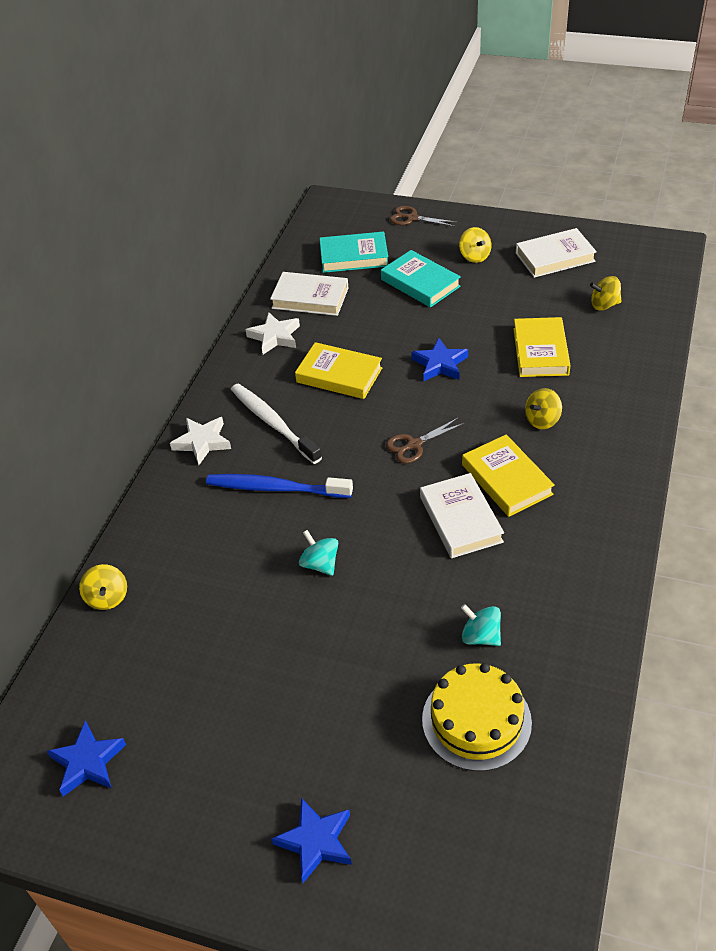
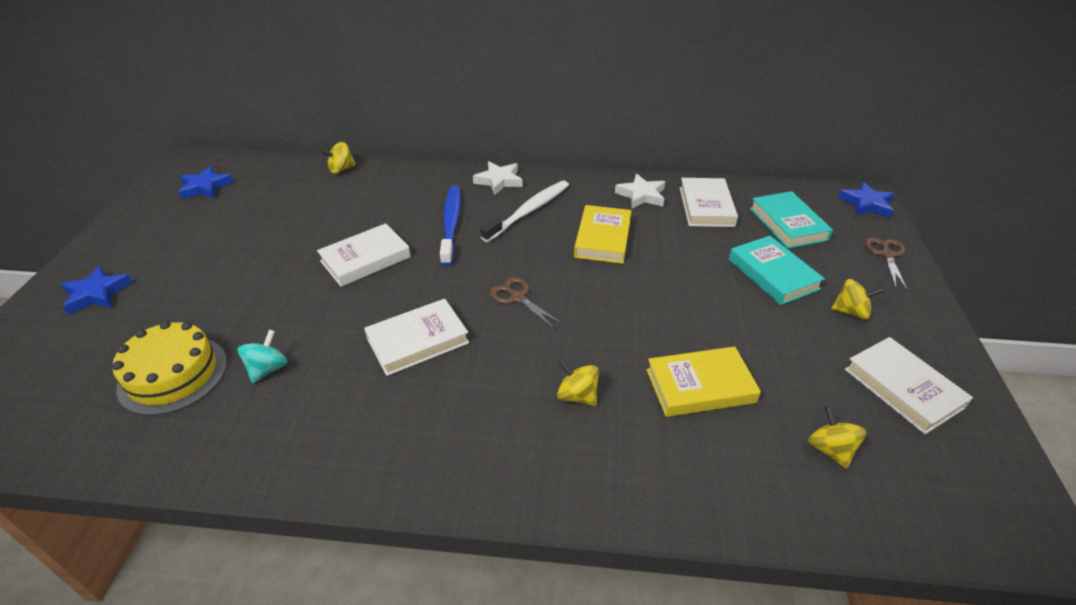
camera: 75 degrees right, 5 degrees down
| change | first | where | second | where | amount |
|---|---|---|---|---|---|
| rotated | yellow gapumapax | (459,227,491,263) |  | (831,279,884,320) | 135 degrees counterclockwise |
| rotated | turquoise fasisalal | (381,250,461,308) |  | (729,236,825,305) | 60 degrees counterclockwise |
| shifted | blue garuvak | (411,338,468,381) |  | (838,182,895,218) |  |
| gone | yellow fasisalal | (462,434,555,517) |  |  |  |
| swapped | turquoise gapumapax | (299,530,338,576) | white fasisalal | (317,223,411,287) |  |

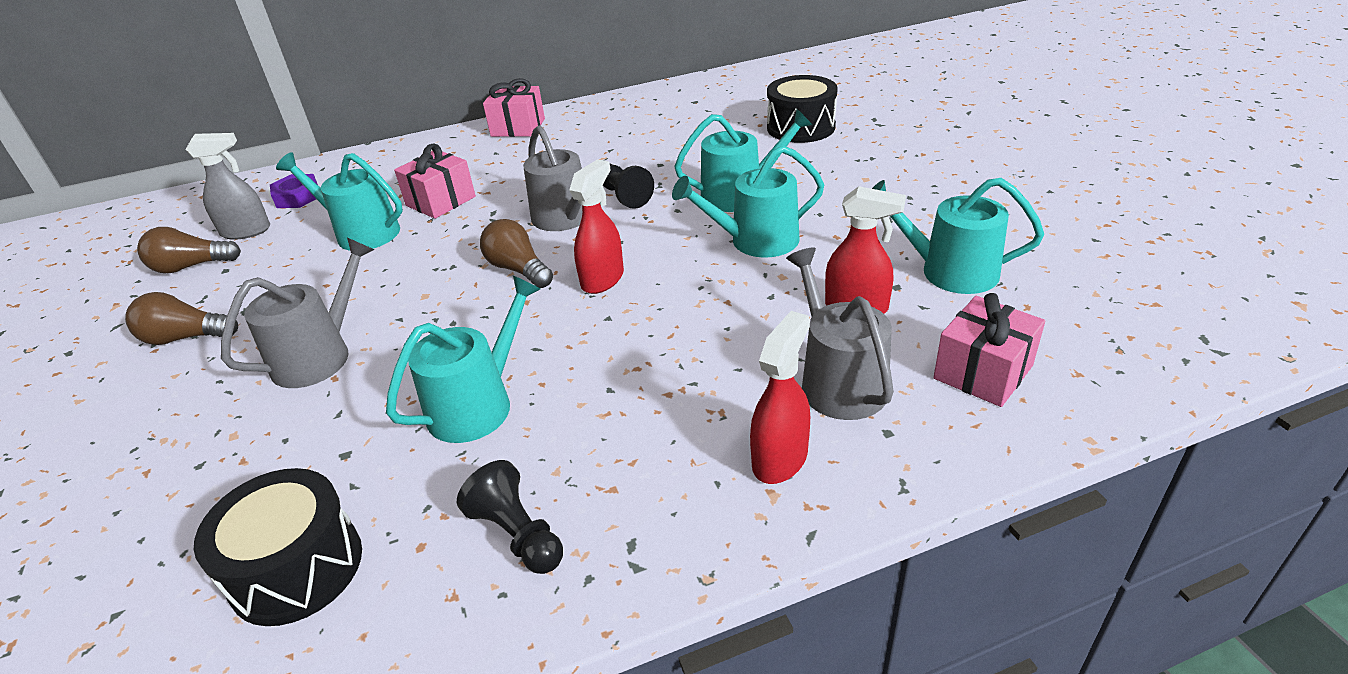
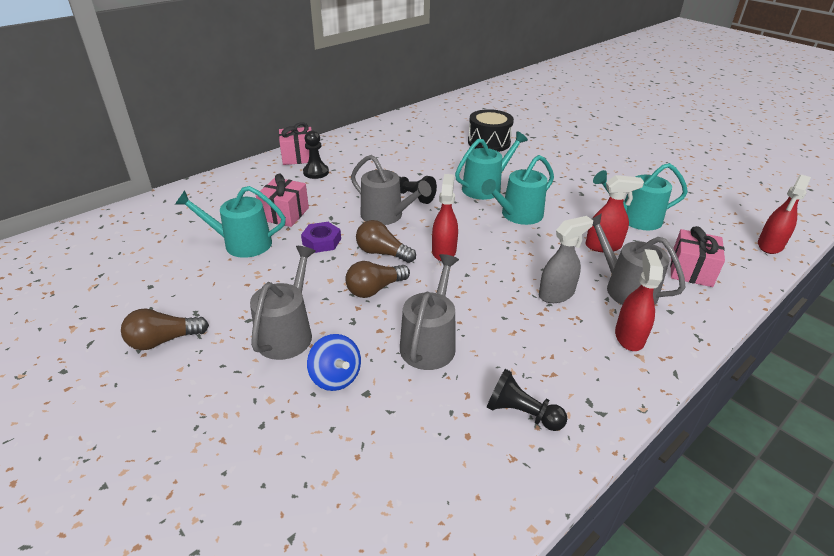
camera: 25 degrees left, 0 degrees up
| change | first | where | second | where | amount |
|---|---|---|---|---|---|
| shifted | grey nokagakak | (186,133,270,240) |  | (539,216,593,303) |  |
| shifted | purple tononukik | (270,174,318,208) |  | (301,222,341,253) |  |
| shifted | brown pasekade | (137,227,241,273) |  | (345,261,410,298) |  |
| repainted | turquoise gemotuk | (386,276,541,443) | grey gemotuk | (400,254,459,370) |  |
| gone | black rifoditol | (194,468,362,626) |  |  |  |
| new |  |  | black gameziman | (303,130,329,179) |  |
| new |  |  | red nokagakak | (758,175,811,254) |  |
| new |  |  | blue gapumapax | (307,334,361,391) |  |

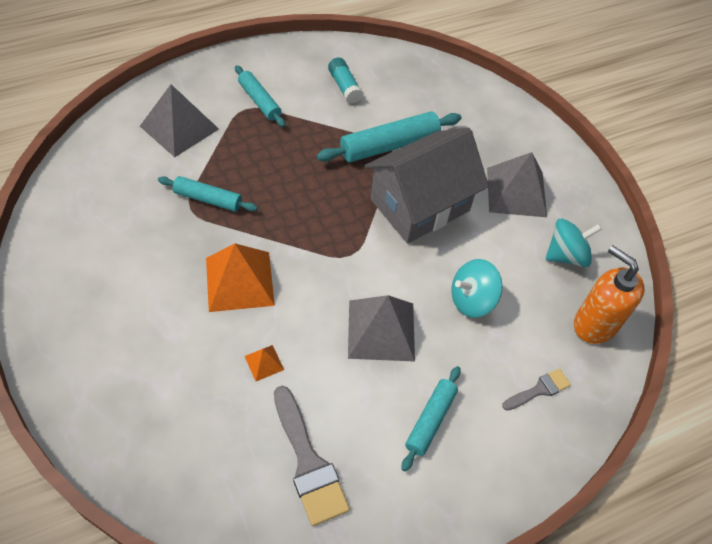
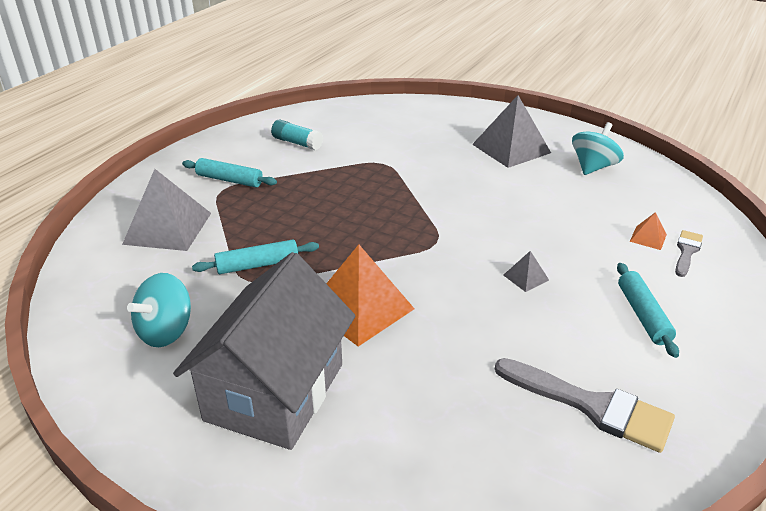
camera: 30 degrees left, 20 degrees down
| change | first | where | second | where | amount |
|---|---|---|---|---|---|
| gone | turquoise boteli | (317,111,461,162) |  |  |  |
| shifted | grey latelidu | (365,128,489,243) |  | (173,252,356,450) |  |
| gone | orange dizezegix | (574,245,645,344) |  |  |  |
| shifted | turquoise gapumapax | (451,259,502,318) |  | (127,273,191,347) |  |
| scaled | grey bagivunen | (348,295,415,362) |  | (503,251,549,292) | x0.45 |
| shifted | orange bagivunen | (244,345,284,381) |  | (630,212,667,250) |  |

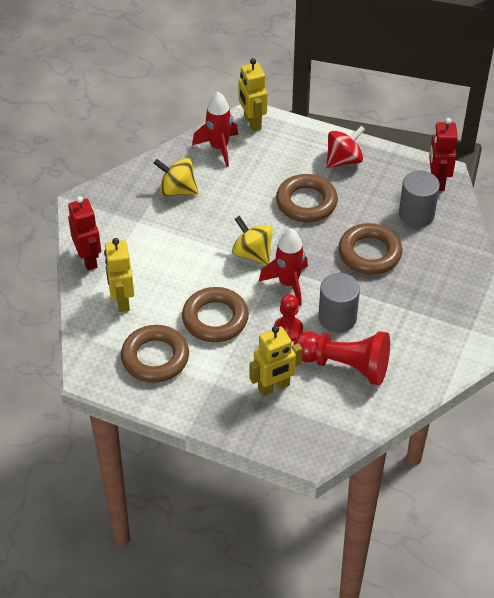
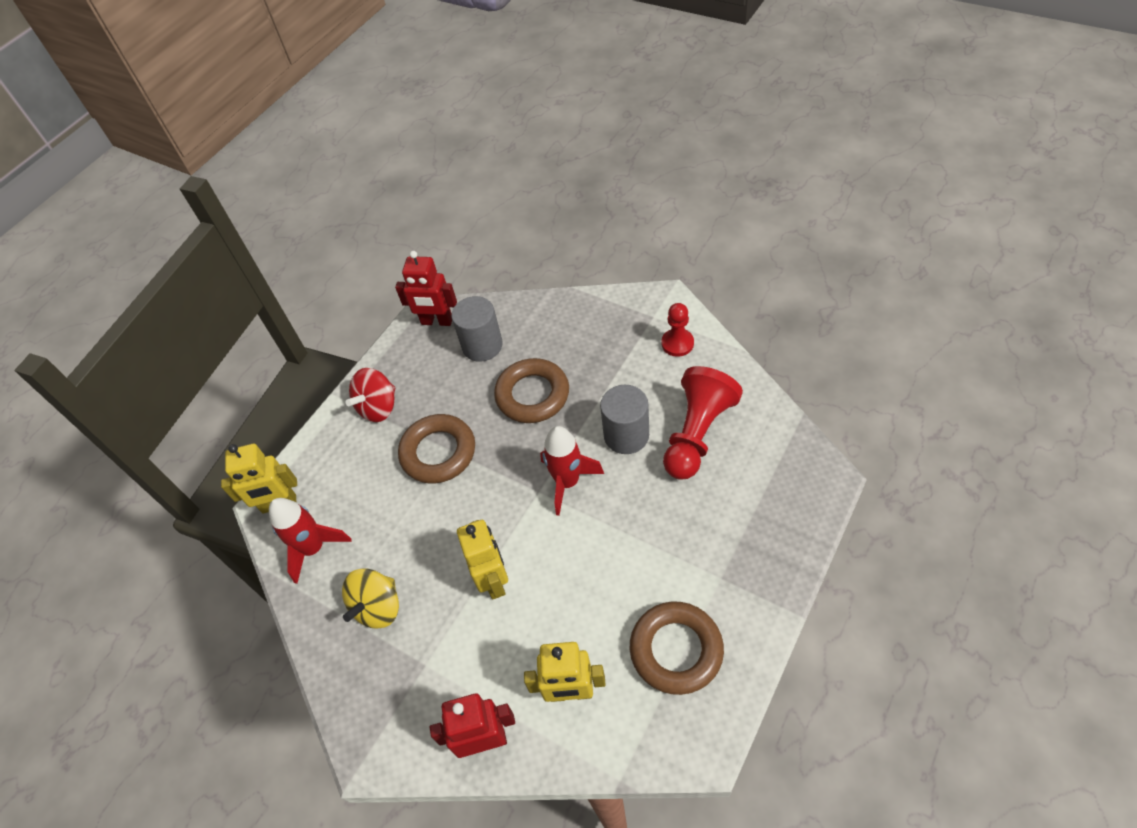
camera: 75 degrees left, 5 degrees up
| change | first | where | second | where | amount |
|---|---|---|---|---|---|
| rotated | red gapumapax | (326,126,365,168) |  | (345,368,395,422) | 120 degrees counterclockwise |
| gone | yellow gapumapax | (232,216,273,265) |  |  |  |
| gone | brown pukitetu | (182,287,249,342) |  |  |  |
| shifted | red gameziman | (274,294,303,341) |  | (661,303,694,357) |  |
| shifted | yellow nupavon | (249,326,302,396) |  | (457,520,508,600) |  |

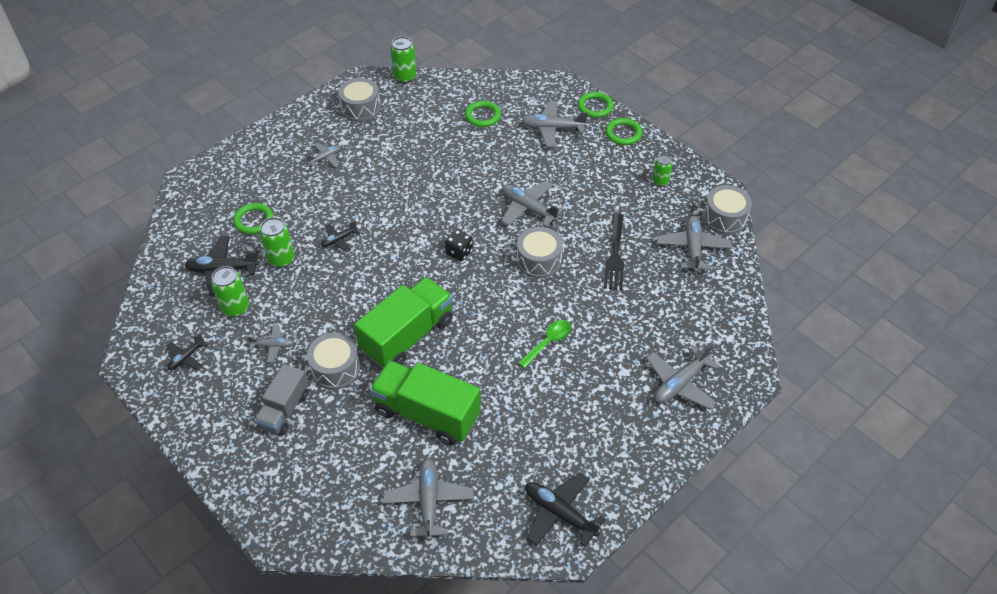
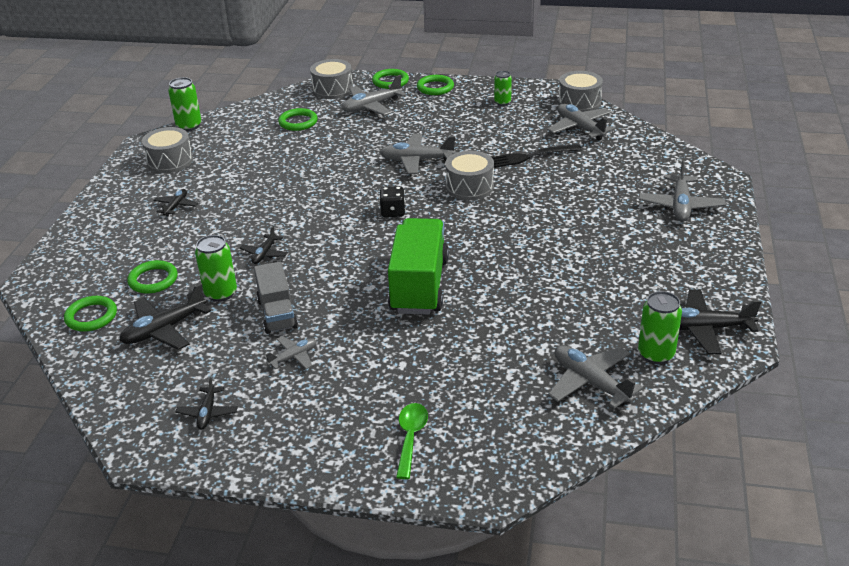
camera: 35 degrees left, 15 degrees down
| change | first | where | second | where | amount |
|---|---|---|---|---|---|
| repainted | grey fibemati | (305,143,341,167) | black fibemati | (153,189,198,217) |  |
| rotated | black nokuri | (604,214,624,290) |  | (492,144,582,168) | 105 degrees clockwise |
| shifted | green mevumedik | (211,266,249,317) |  | (638,291,682,364) |  |
| shifted | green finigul | (518,320,571,368) |  | (396,403,428,479) |  |
| shifted | grey rifoditol | (307,333,360,390) |  | (310,59,353,99) |  |
| gone | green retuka | (370,360,481,445) |  |  |  |
| shifted | grey retuka | (254,364,309,435) |  | (254,262,298,334) |  |
| new |  |  | green pukitetu | (64,296,117,332) |  |

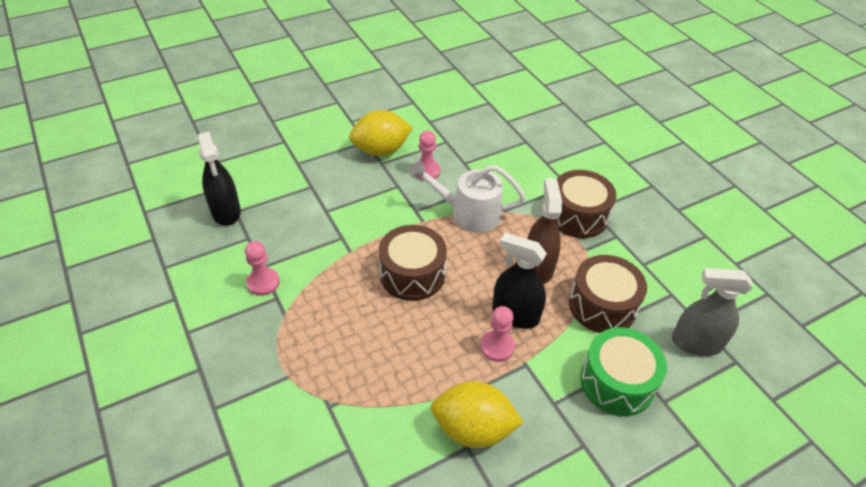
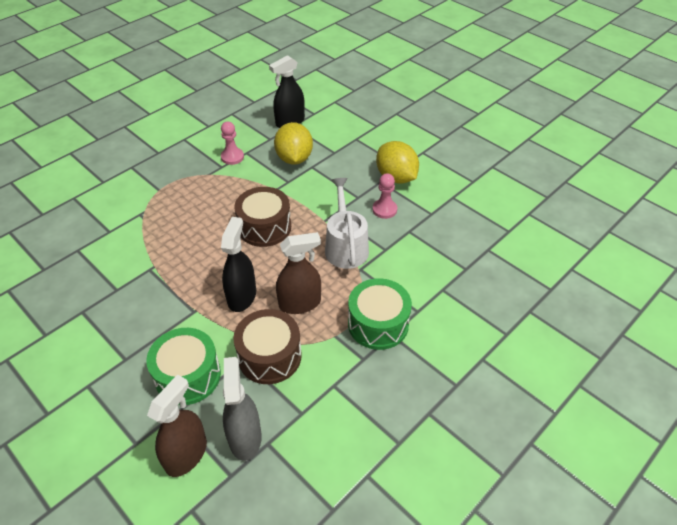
camera: 75 degrees right, 0 degrees up
| change | first | where | second | where | amount |
|---|---|---|---|---|---|
| repainted | brown rifoditol | (556,170,616,238) | green rifoditol | (348,278,412,350) |  |
| gone | pink gameziman | (480,306,515,362) |  |  |  |
| shifted | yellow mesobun | (431,381,524,448) |  | (274,122,313,164) |  |
| new |  |  | brown nokagakak | (147,374,207,477) |  |

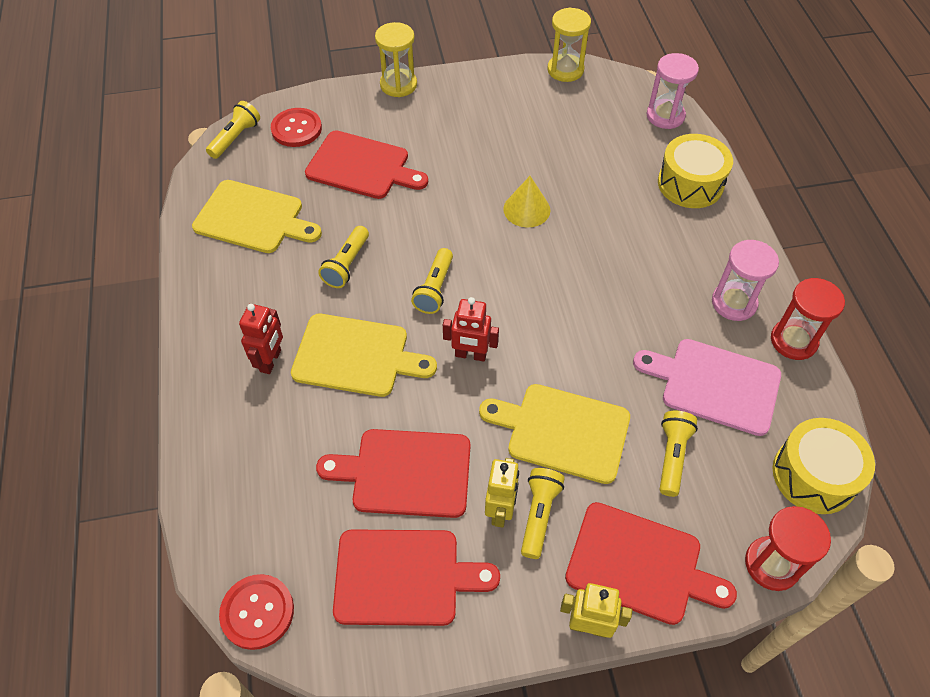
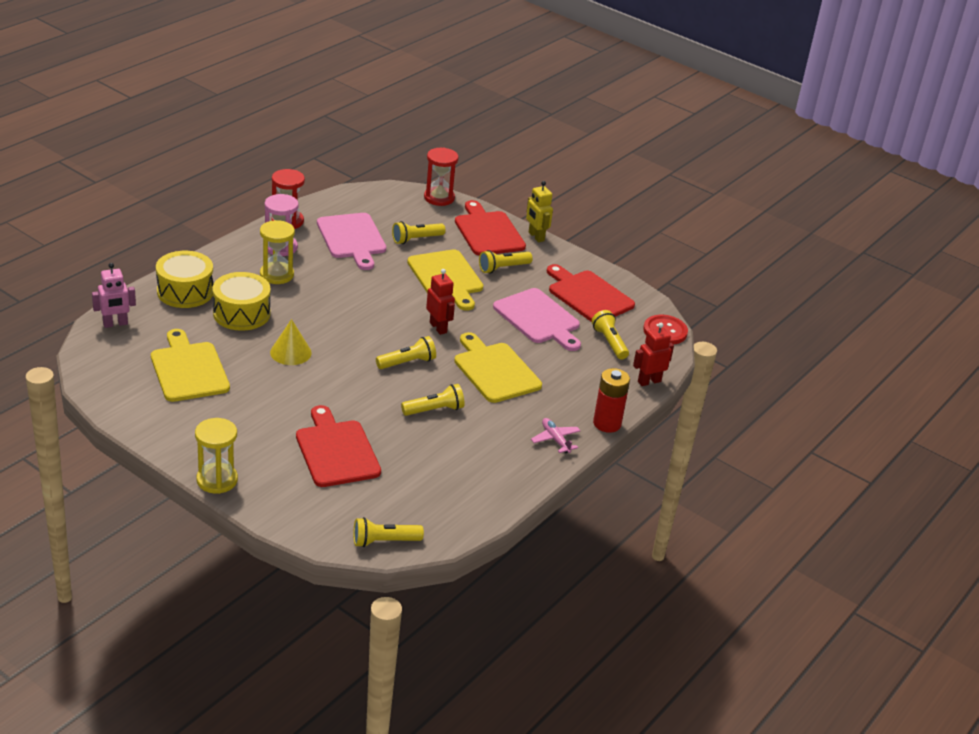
camera: 135 degrees left, 20 degrees down
| change | first | where | second | where | amount |
|---|---|---|---|---|---|
| shifted | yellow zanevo | (547,7,591,82) |  | (260,220,295,284) |  |
| swapped | pink zanevo | (647,53,699,129) | pink nupavon | (92,263,136,328) |  |
| gone | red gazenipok | (271,108,322,147) |  |  |  |
| shifted | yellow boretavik | (192,180,322,253) |  | (151,329,230,402) |  |
| shifted | red nupavon | (239,304,283,374) |  | (633,323,674,386) |  |
| shifted | yellow rifoditol | (773,418,875,514) |  | (213,272,271,331) |  |
| repainted | red boretavik | (316,429,471,518) | pink boretavik | (493,288,581,351) |  |
| gone | yellow nupavon | (485,458,519,528) |  |  |  |
| new |  |  | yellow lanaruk | (592,310,629,360) |  |
| new |  |  | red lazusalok | (593,368,630,433) |  |
| new |  |  | pink fibemati | (531,418,580,453) |  |

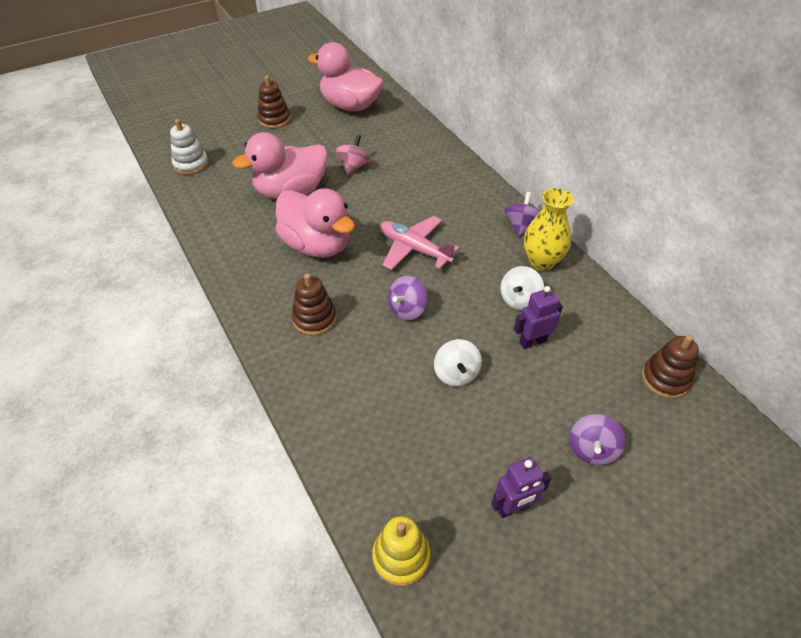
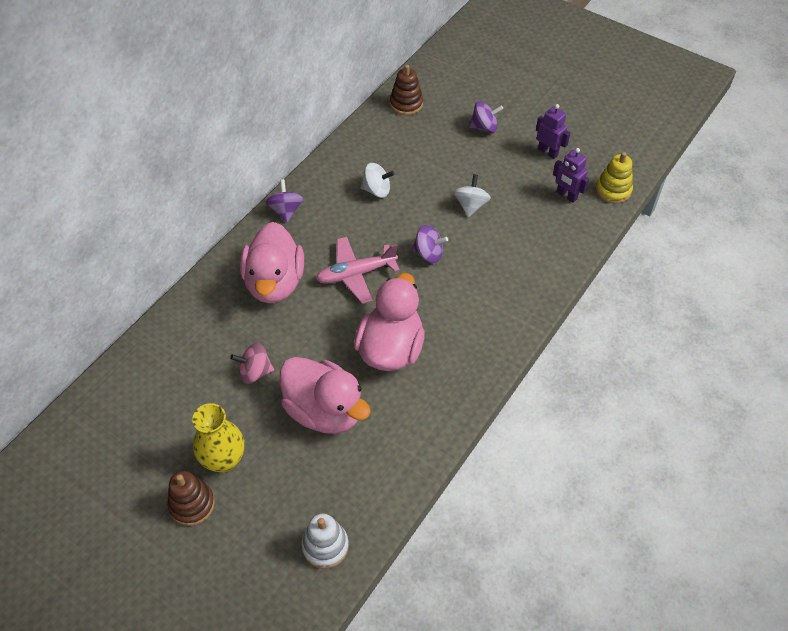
camera: 115 degrees left, 5 degrees up
| change | first | where | second | where | amount |
|---|---|---|---|---|---|
| shifted | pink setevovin | (308,42,384,111) |  | (240,222,304,303) |  |
| shifted | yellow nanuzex | (524,188,573,271) |  | (192,403,244,473) |  |
| rotated | purple gapumapax | (505,192,540,237) |  | (266,179,303,223) | 90 degrees clockwise |
| rotated | pink fibemati | (380,216,460,270) |  | (316,237,400,304) | 60 degrees clockwise |
| gone | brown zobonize | (292,273,336,336) |  |  |  |
| shifted | purple nupavon | (514,286,563,349) |  | (553,148,589,203) |  |
| rotated | white gapumapax | (434,339,482,386) |  | (454,174,491,217) | 45 degrees counterclockwise |

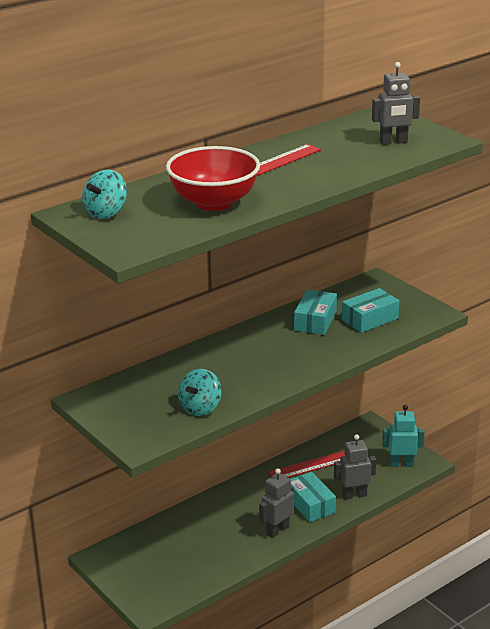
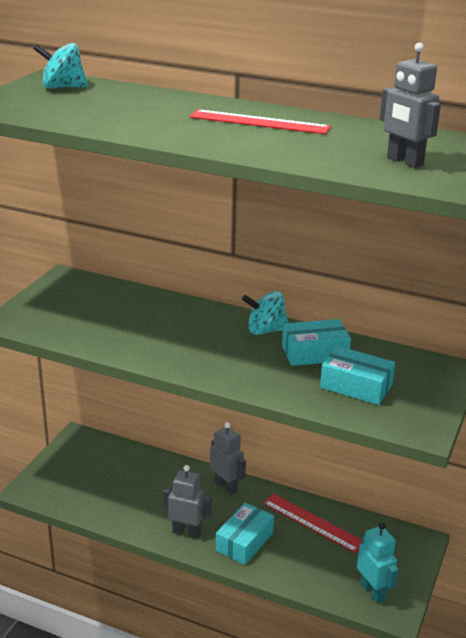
camera: 60 degrees right, 0 degrees up
| change | first | where | second | where | amount |
|---|---|---|---|---|---|
| gone | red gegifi | (166,146,260,211) |  |  |  |
| shifted | turquoise gapumapax | (178,369,222,416) |  | (242,291,289,335) |  |
| shifted | grey nupavon | (334,434,376,499) |  | (210,422,246,495) |  |

